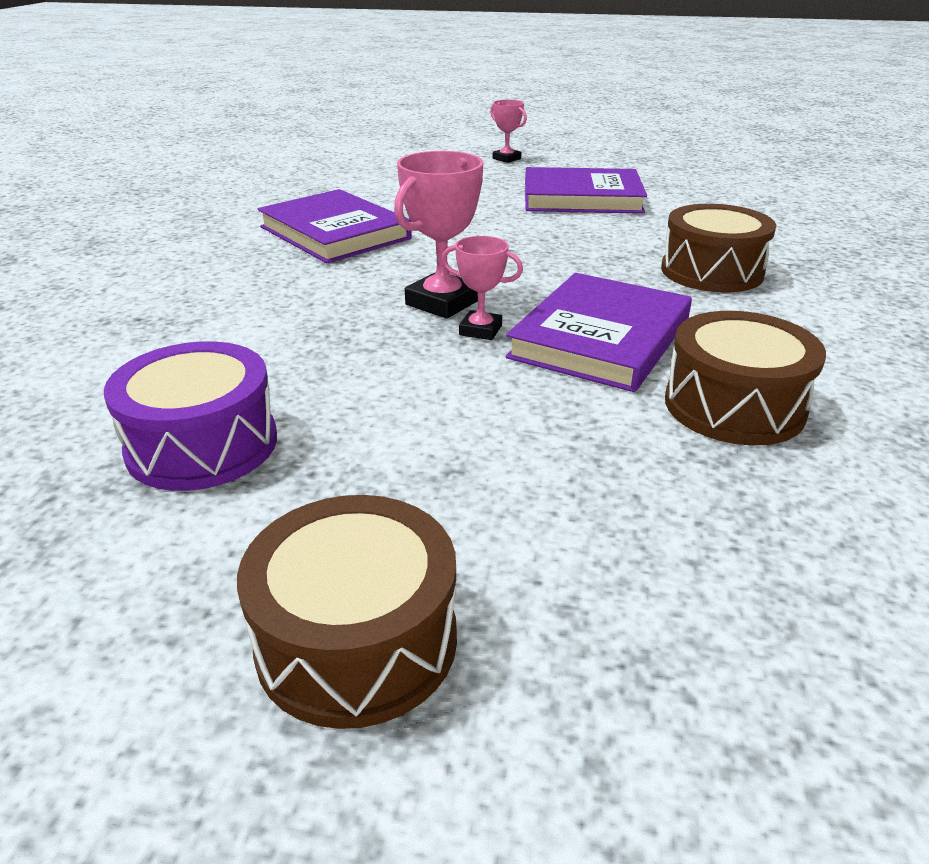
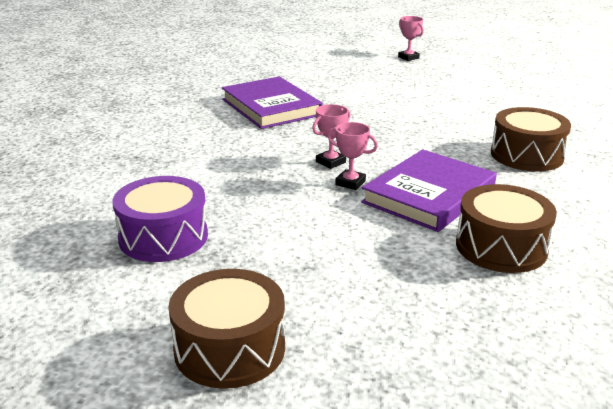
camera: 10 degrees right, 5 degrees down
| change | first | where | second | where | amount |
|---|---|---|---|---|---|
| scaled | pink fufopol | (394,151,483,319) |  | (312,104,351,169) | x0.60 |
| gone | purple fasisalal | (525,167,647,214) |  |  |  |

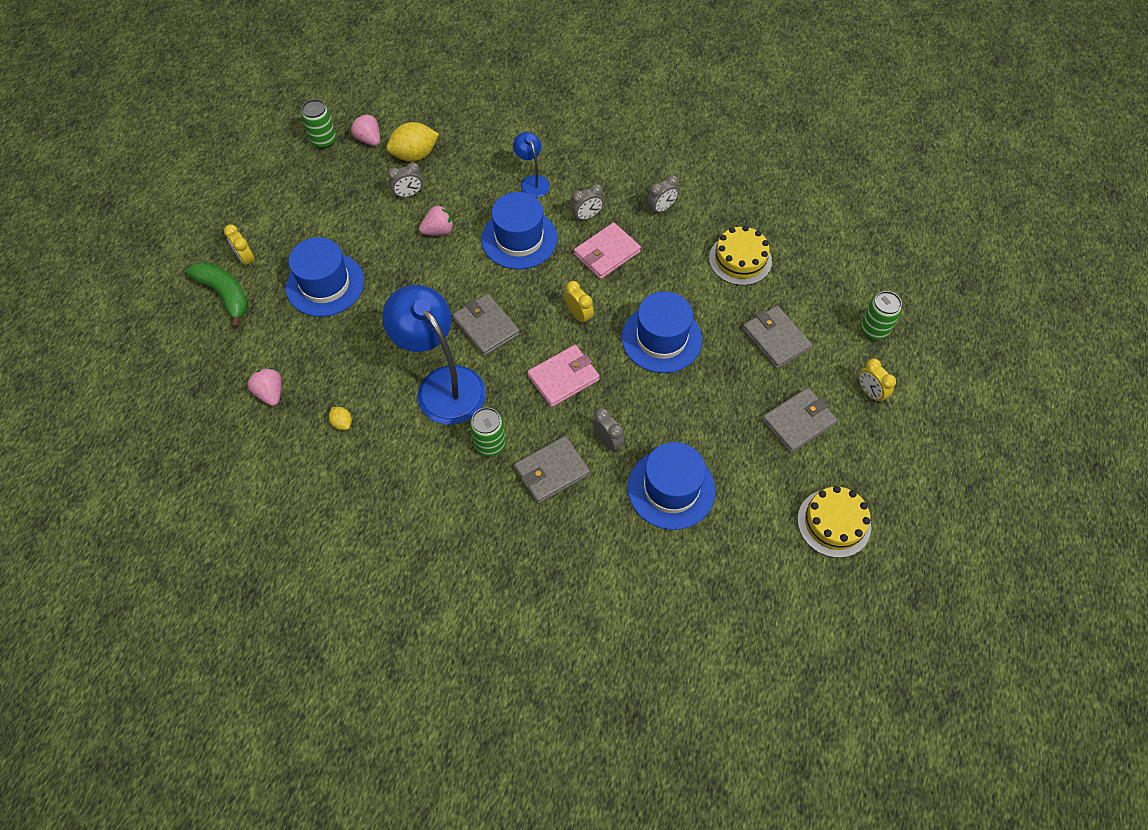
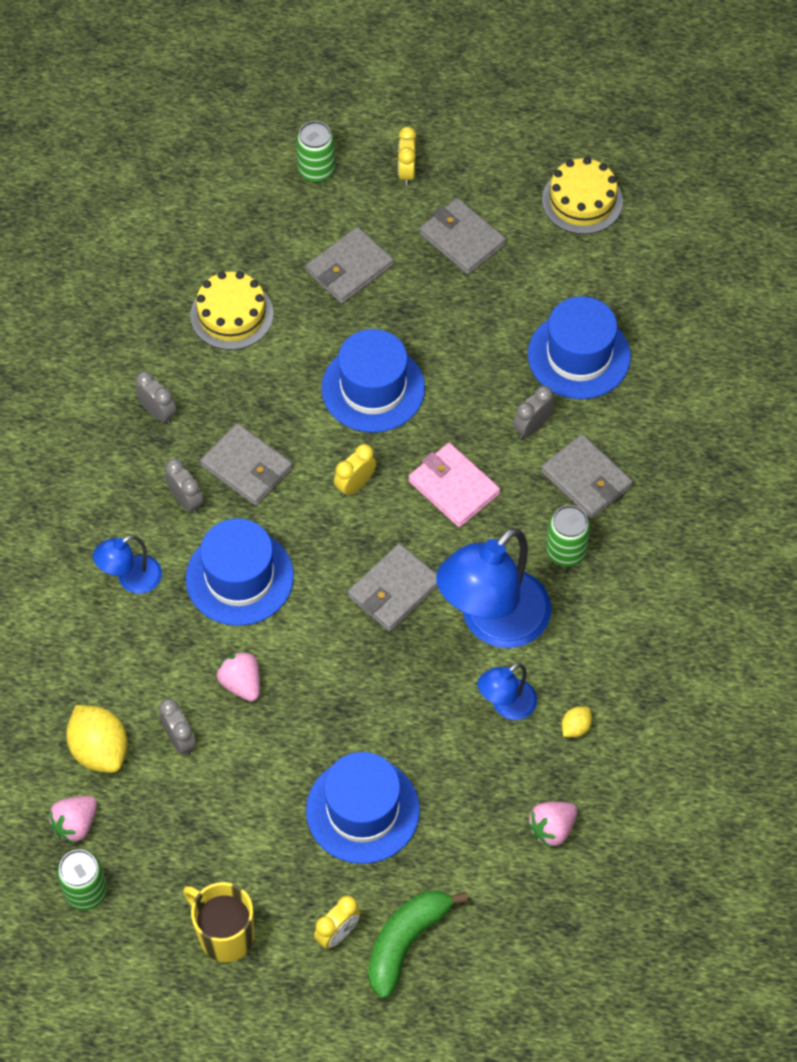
camera: 100 degrees left, 0 degrees up
| change | first | where | second | where | amount |
|---|---|---|---|---|---|
| repainted | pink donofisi | (574,222,641,279) | grey donofisi | (200,423,293,506) |  |
| rotated | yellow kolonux | (859,359,896,403) |  | (398,127,416,186) | 135 degrees clockwise |
| new |  |  | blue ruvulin | (478,663,537,720) |  |
| new |  |  | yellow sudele | (183,882,254,962) |  |

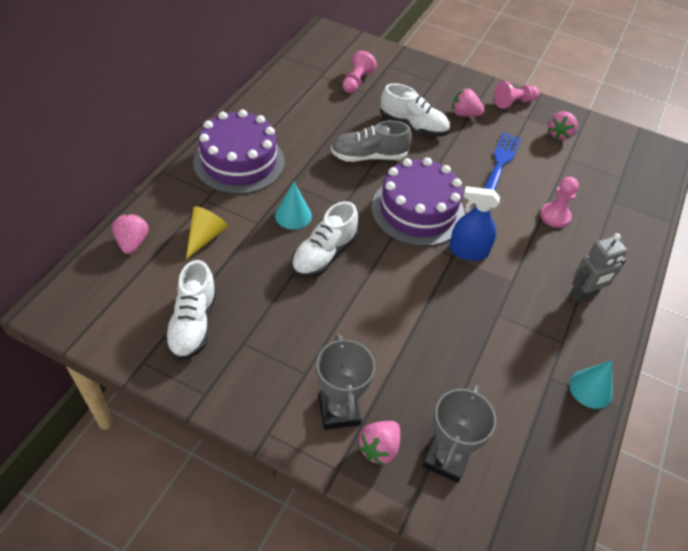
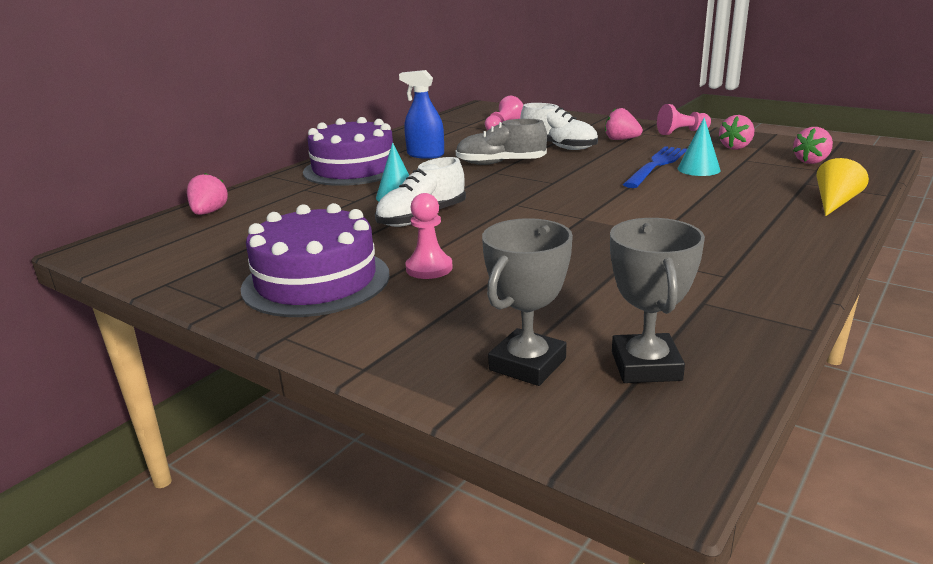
camera: 15 degrees right, 25 degrees down
| change | first | where | second | where | amount |
|---|---|---|---|---|---|
| shifted | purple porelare | (371,158,465,247) |  | (241,203,390,317) |  |
| shifted | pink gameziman | (540,177,579,228) |  | (405,193,453,279) |  |
| shifted | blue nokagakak | (449,186,500,261) |  | (399,70,444,159) |  |
| shifted | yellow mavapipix | (186,206,228,259) |  | (817,158,869,216) |  |
| gone | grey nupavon | (569,233,627,302) |  |  |  |
| gone | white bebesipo | (164,260,217,360) |  |  |  |
| shifted | grey fufopol | (316,334,375,430) |  | (610,218,705,383) |  |
| shifted | turquoise mavapipix | (569,360,613,409) |  | (677,117,720,176) |  |
| shifted | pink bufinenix | (357,421,400,466) |  | (793,127,833,164) |  |

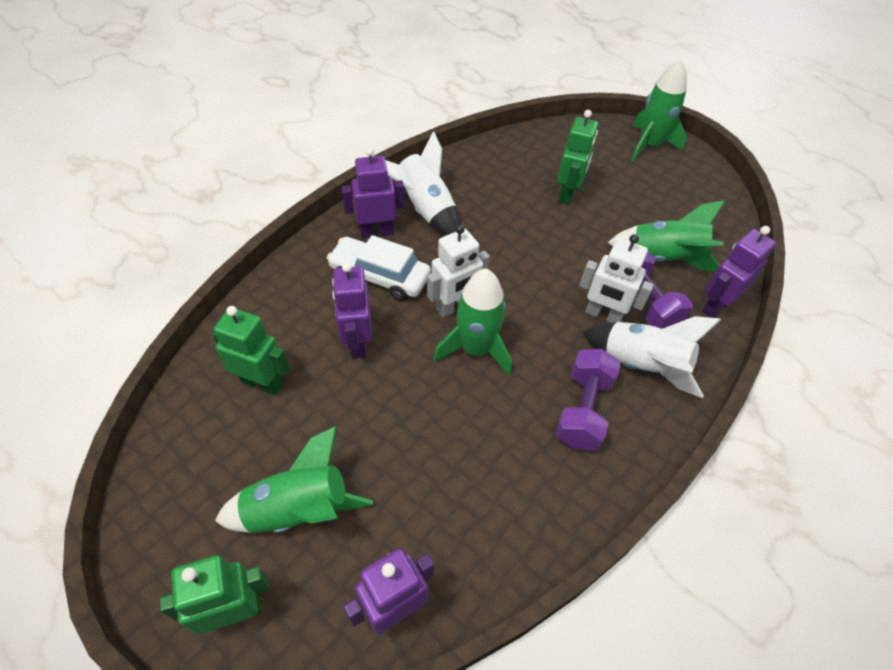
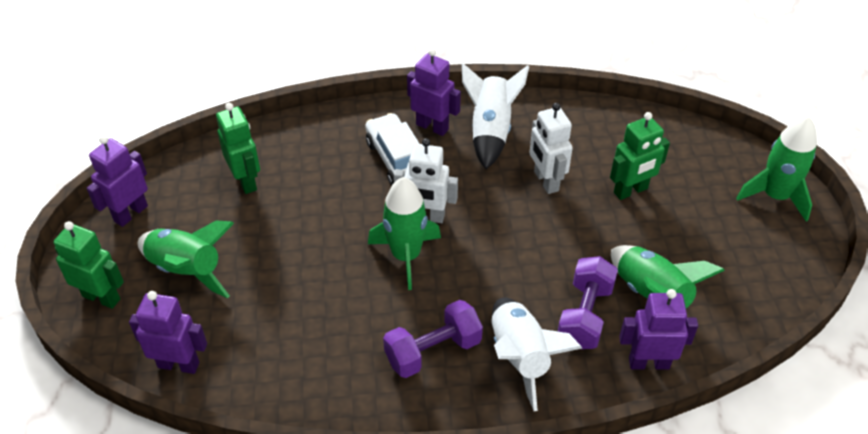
camera: 45 degrees right, 5 degrees down
| change | first | where | second | where | amount |
|---|---|---|---|---|---|
| shifted | white nupavon | (579,234,654,323) |  | (530,103,573,194) |  |
| shifted | purple nupavon | (332,262,372,359) |  | (87,136,148,227) |  |

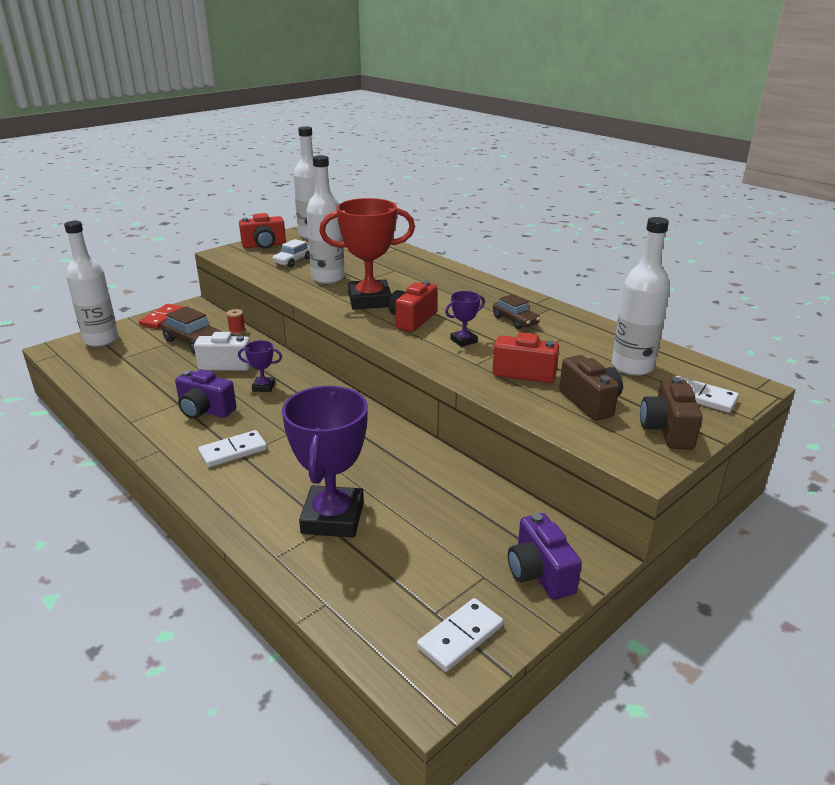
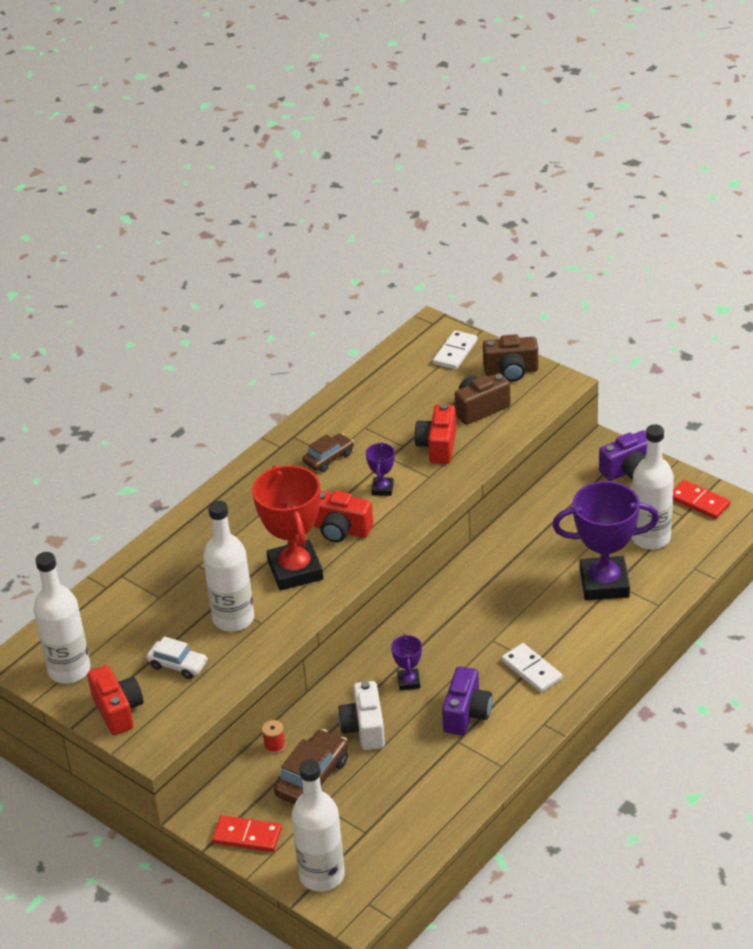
camera: 95 degrees left, 10 degrees up
| change | first | where | second | where | amount |
|---|---|---|---|---|---|
| shifted | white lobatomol | (612,217,670,376) |  | (631,424,674,550) |  |
| rotated | purple fufopol | (445,291,485,347) |  | (366,442,395,496) | 45 degrees clockwise |
| repainted | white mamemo | (417,598,503,672) | red mamemo | (673,480,730,519) |  |

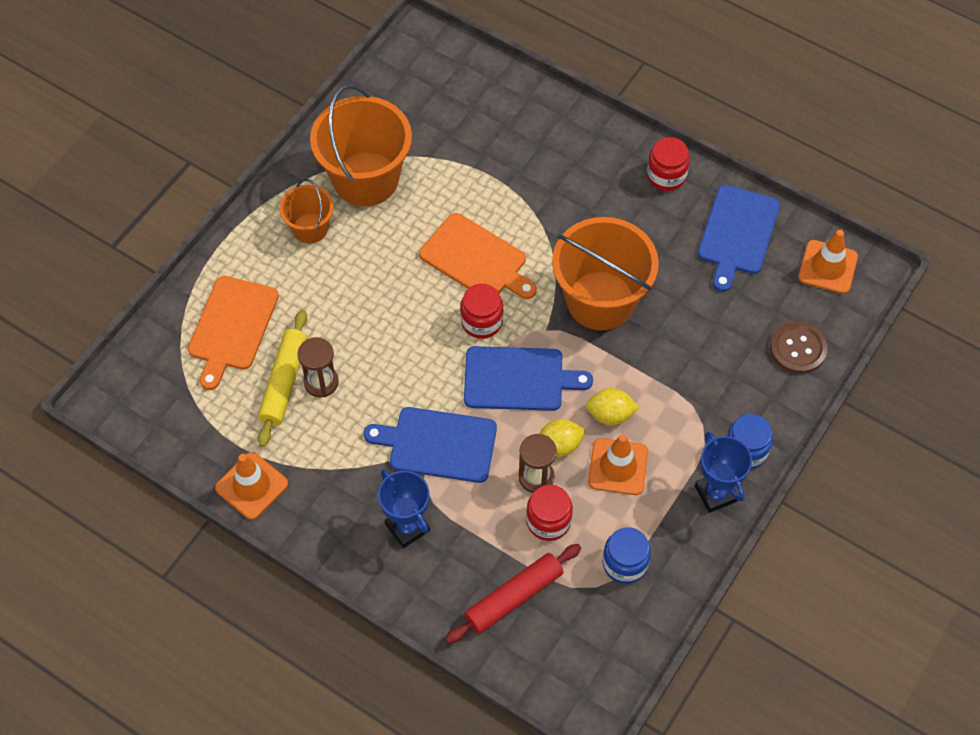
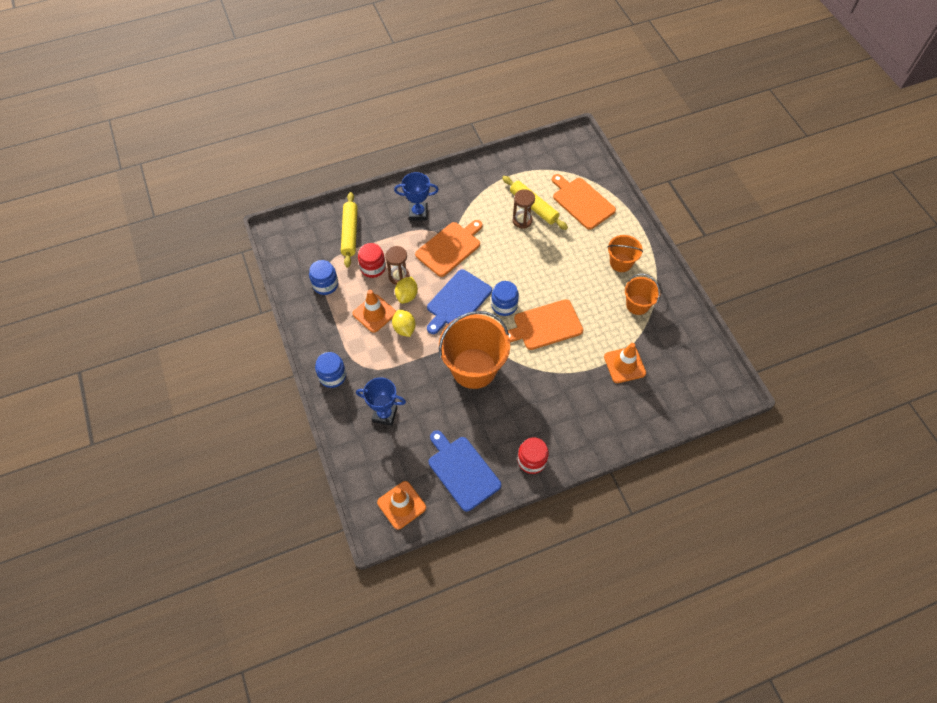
camera: 125 degrees right, 0 degrees up
| change | first | where | second | where | amount |
|---|---|---|---|---|---|
| scaled | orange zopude | (310,85,412,206) |  | (625,274,660,315) | x0.53 |
| repainted | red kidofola | (460,284,503,339) | blue kidofola | (491,281,519,316) |  |
| gone | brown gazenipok | (770,322,828,374) |  |  |  |
| rotated | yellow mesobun | (586,388,639,425) |  | (392,310,416,337) | 60 degrees counterclockwise |
| repainted | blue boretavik | (364,407,497,483) | orange boretavik | (415,220,483,277) |  |
| shifted | blue fufopol | (695,432,752,513) |  | (356,377,406,426) |  |
| shifted | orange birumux | (215,452,288,520) |  | (604,343,646,383) |  |
| repainted | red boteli | (445,544,581,644) | yellow boteli | (341,192,357,268) |  |

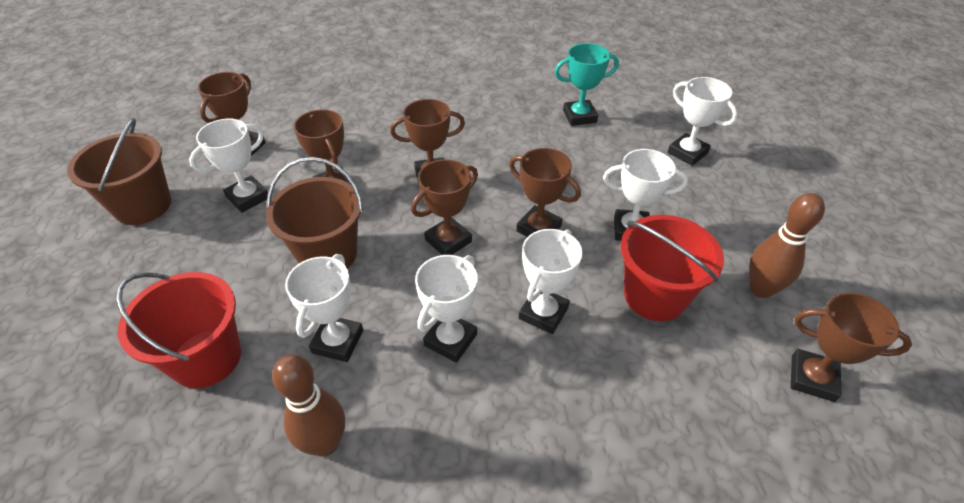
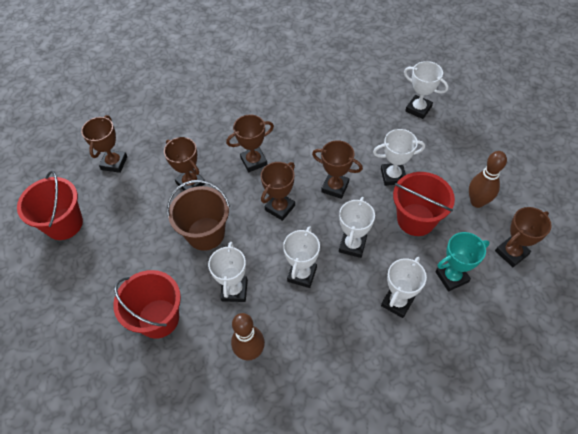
camera: 10 degrees left, 10 degrees up
| change | first | where | second | where | amount |
|---|---|---|---|---|---|
| shifted | turquoise fufopol | (555,43,619,126) |  | (435,232,490,291) |  |
| repainted | brown zopude | (67,118,171,225) | red zopude | (17,171,83,240) |  |
| shifted | white fufopol | (189,119,268,213) |  | (381,257,427,318) |  |
| rotated | brown fufopol | (791,292,912,402) |  | (495,207,552,267) | 45 degrees counterclockwise |

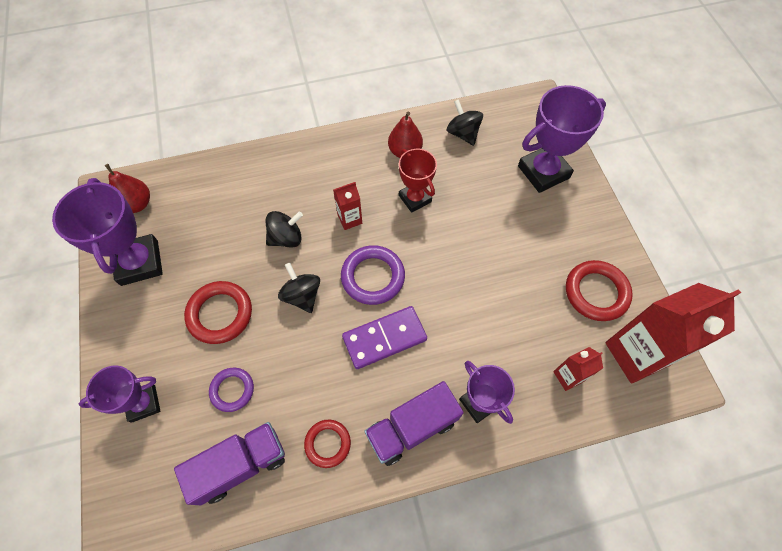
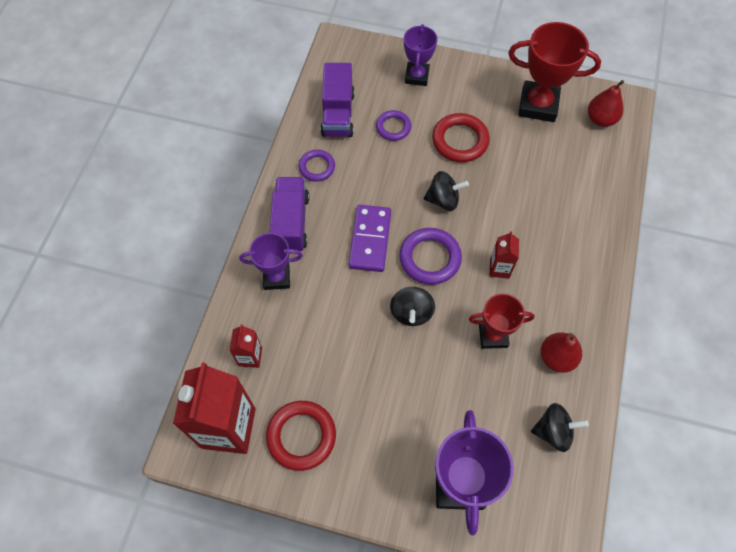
camera: 120 degrees right, 0 degrees up
| change | first | where | second | where | amount |
|---|---|---|---|---|---|
| repainted | purple fufopol | (52,178,163,286) | red fufopol | (508,22,601,122) |  |
| shifted | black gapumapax | (266,211,303,248) |  | (390,287,435,326) |  |
| repainted | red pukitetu | (304,420,351,468) | purple pukitetu | (299,149,335,182) |  |

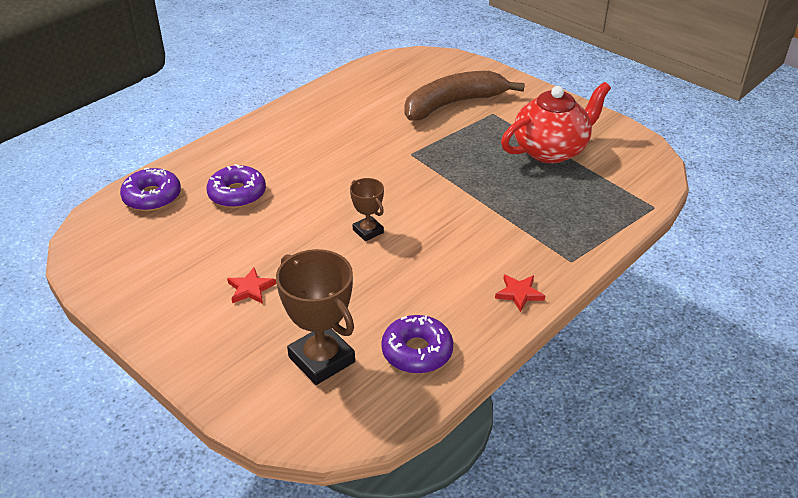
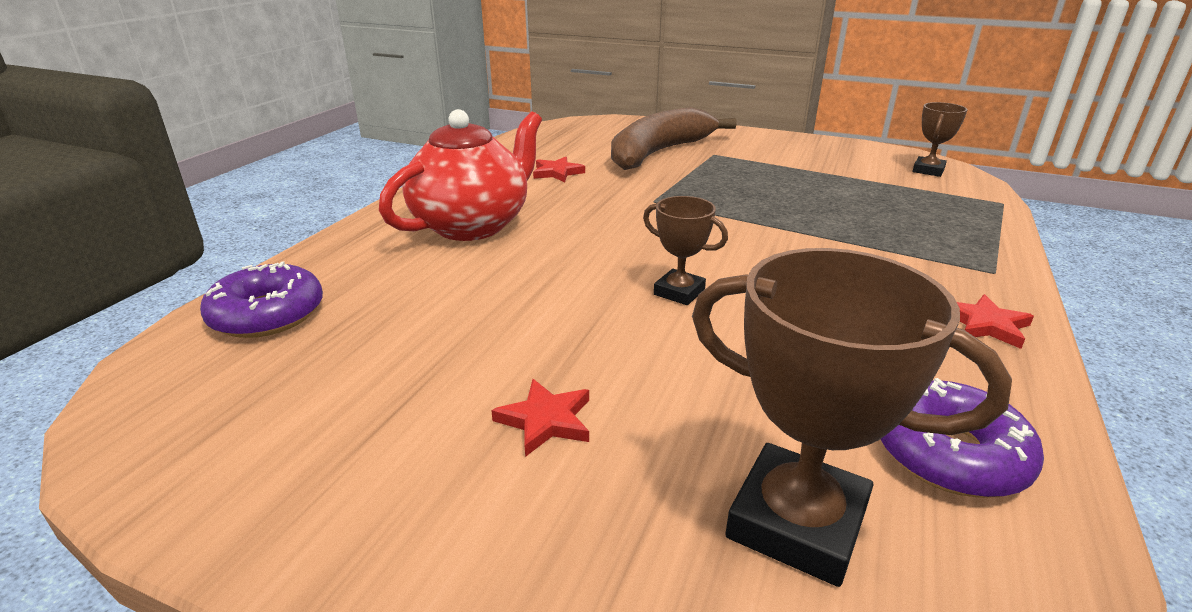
camera: 20 degrees left, 10 degrees down
| change | first | where | second | where | amount |
|---|---|---|---|---|---|
| shifted | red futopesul | (501,82,611,163) |  | (379,109,542,241) |  |
| gone | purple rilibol | (207,164,266,208) |  |  |  |
| new |  |  | brown fufopol | (913,102,967,177) |  |
| new |  |  | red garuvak | (533,157,585,182) |  |

